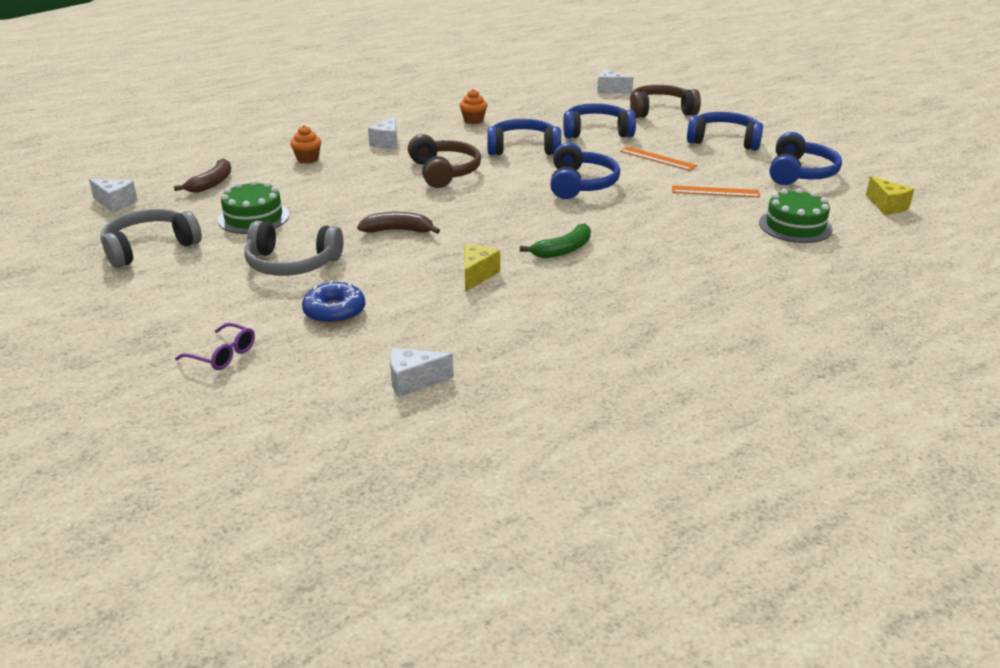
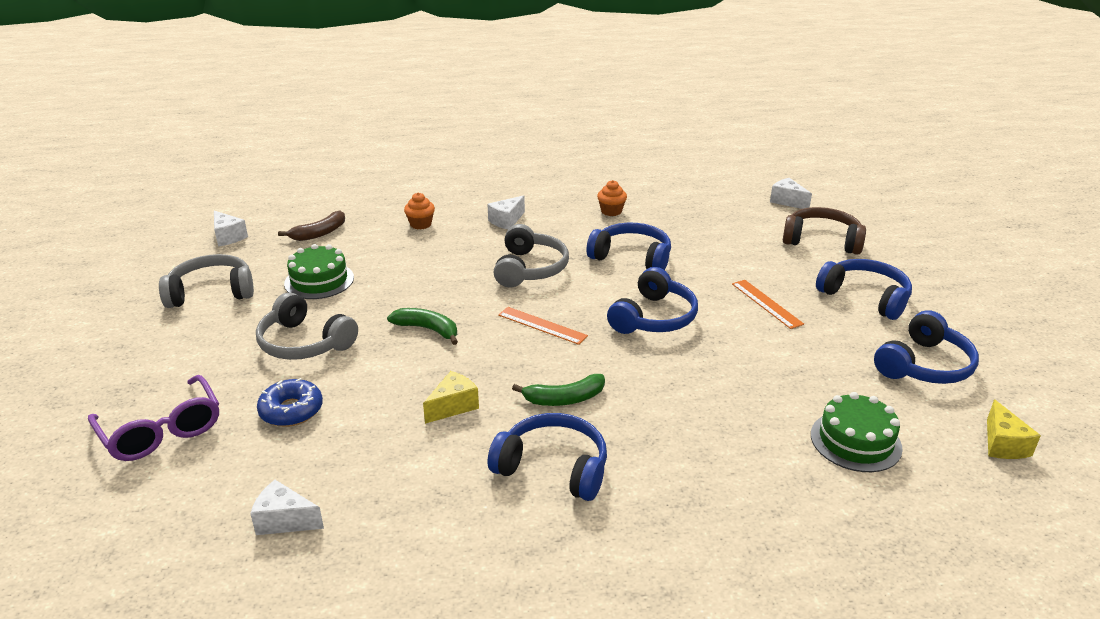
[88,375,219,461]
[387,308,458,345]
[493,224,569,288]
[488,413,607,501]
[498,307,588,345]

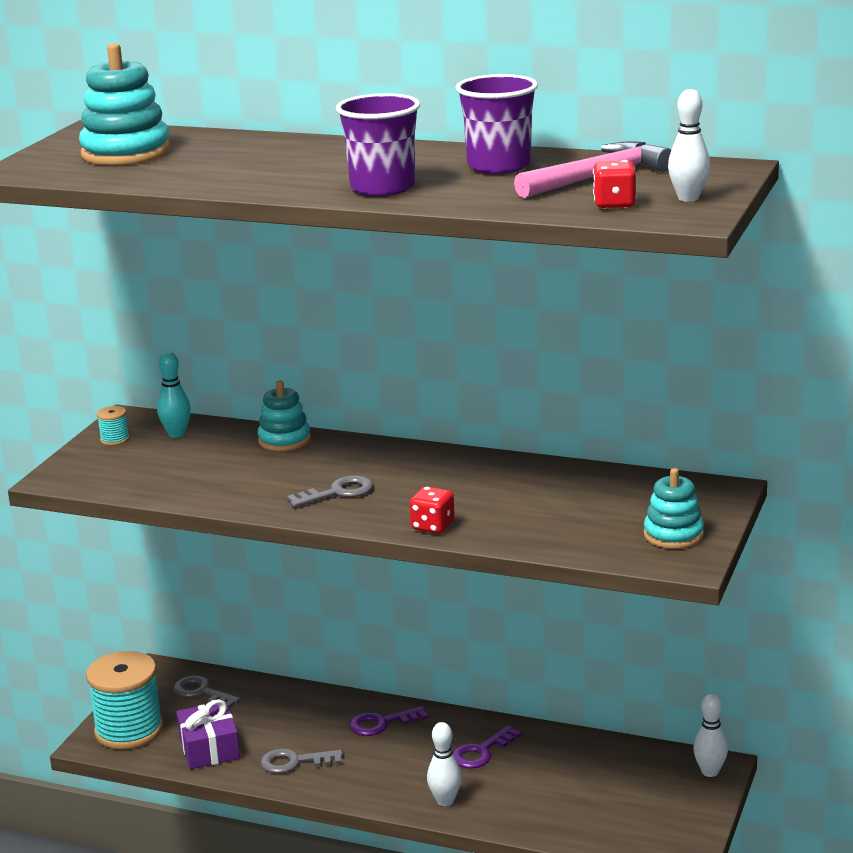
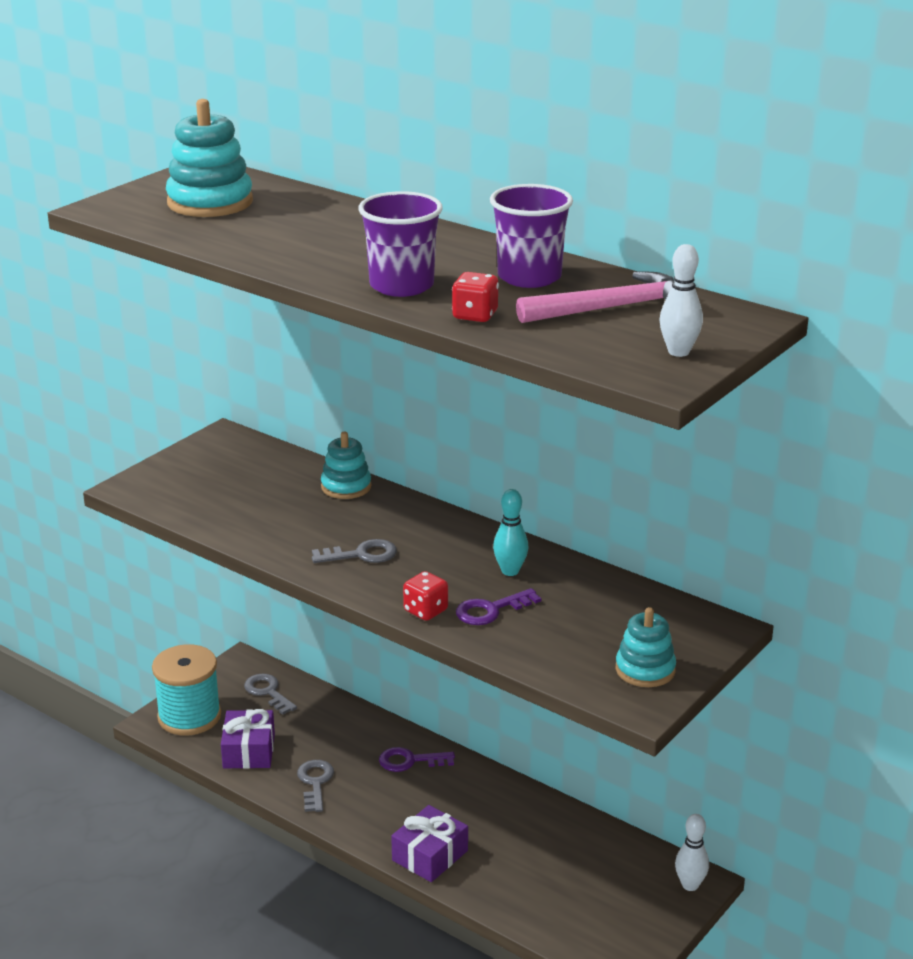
[97,406,129,446] (first image)
[493,489,529,576]
[297,760,334,812]
[391,805,468,882]
[456,588,541,625]
[452,272,499,322]

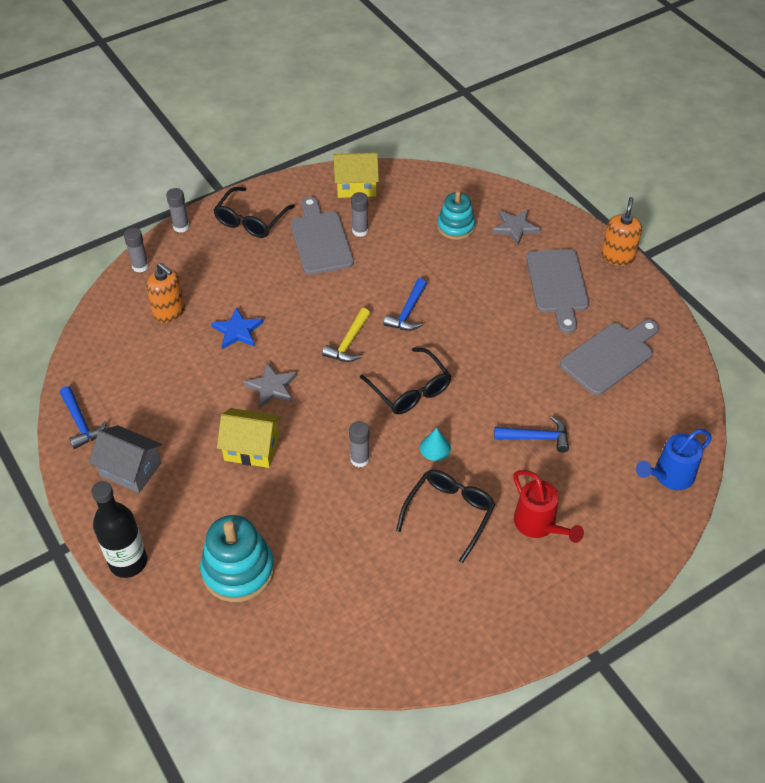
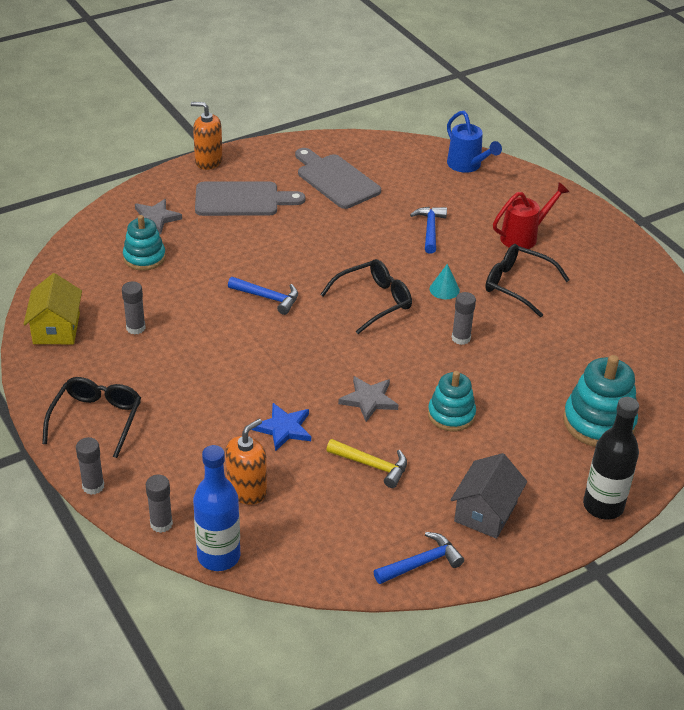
[42,377,141,458]
[428,371,476,431]
[291,197,354,275] (first image)
[326,439,407,488]
[193,445,240,571]

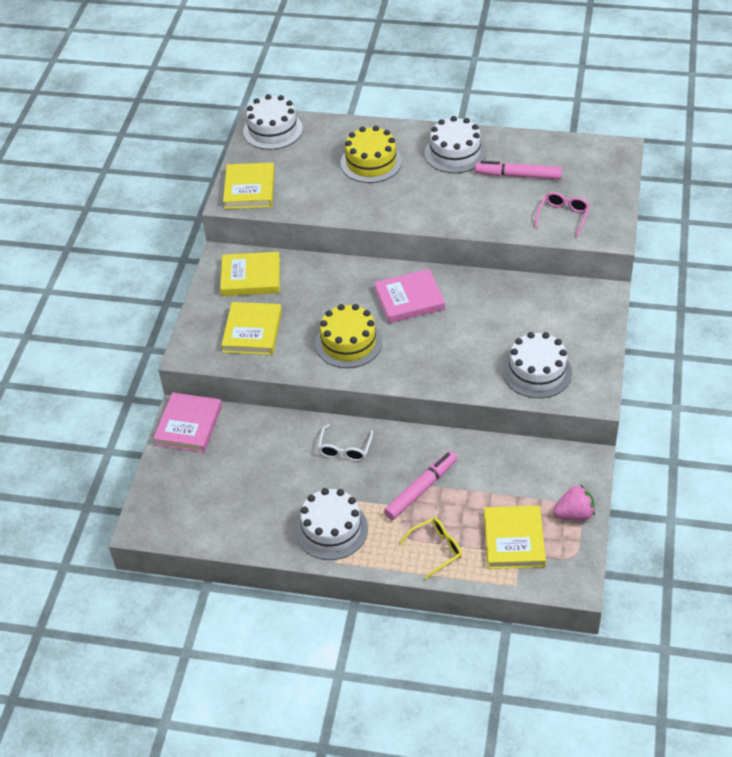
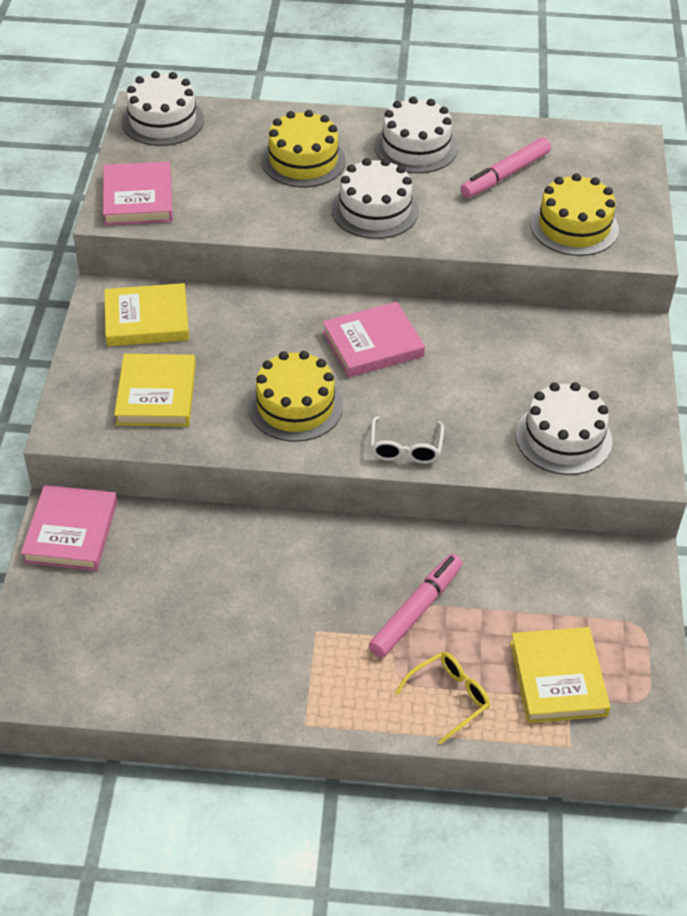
[103,162,173,225]
[331,158,419,239]
[370,416,444,464]
[460,137,551,198]
[530,173,619,256]
[553,484,595,521] (first image)

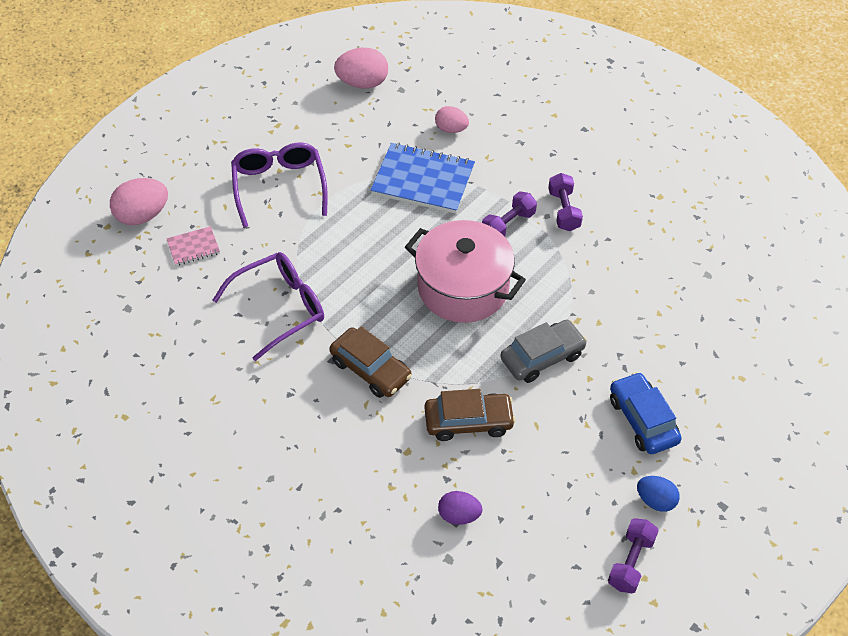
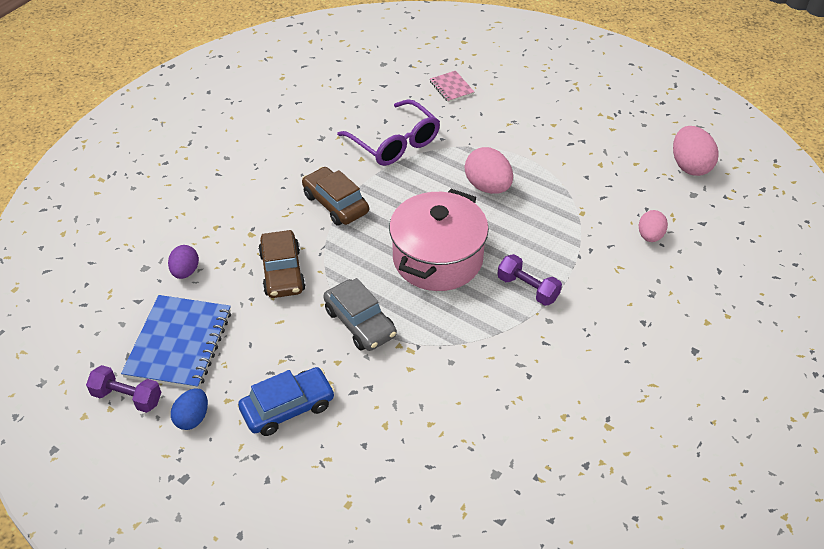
[465,147,513,194]
[231,143,328,228] (first image)
[302,167,369,226]
[121,295,231,389]
[548,173,583,231] (first image)

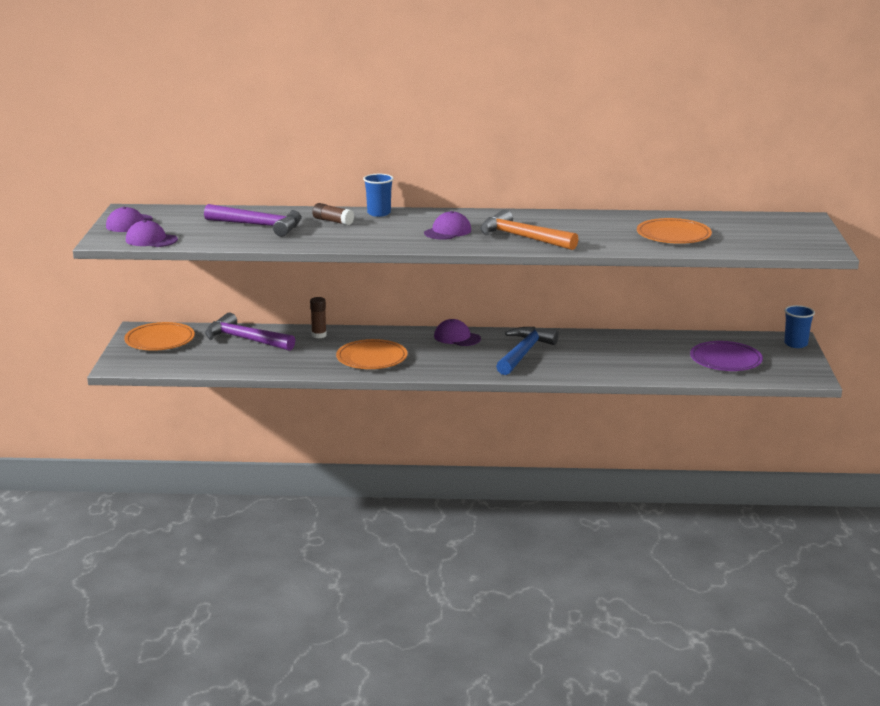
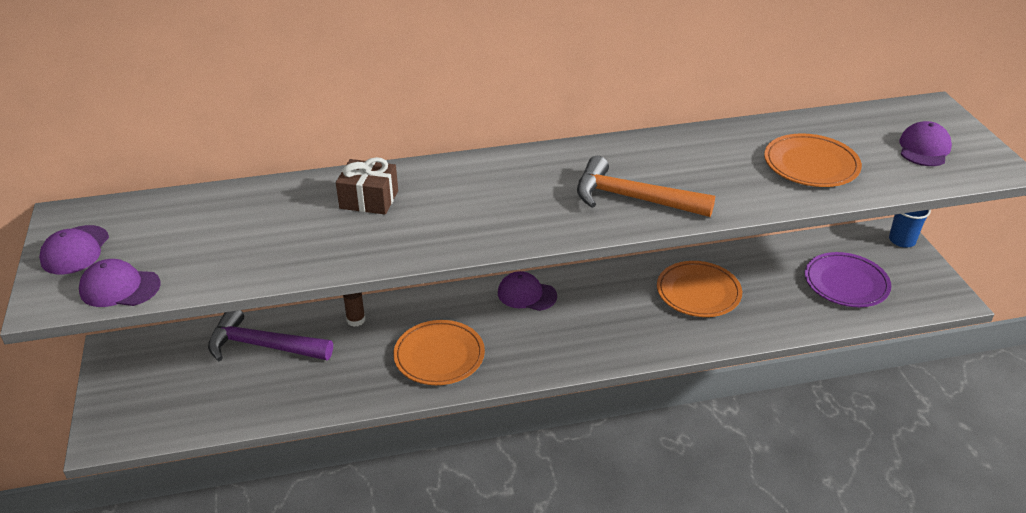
[657,261,742,317]
[204,204,302,237] (first image)
[336,157,398,215]
[363,174,394,217] (first image)
[900,121,952,166]
[496,327,559,375] (first image)

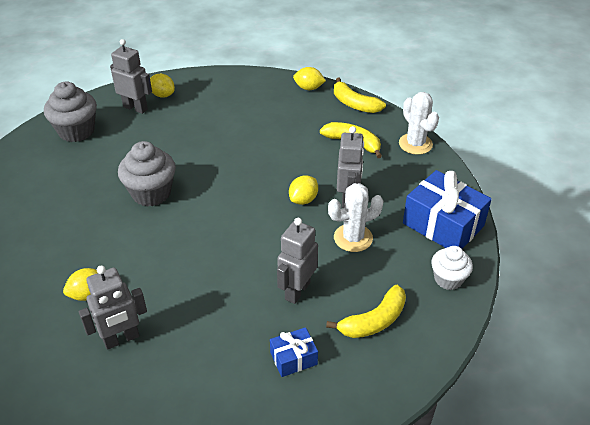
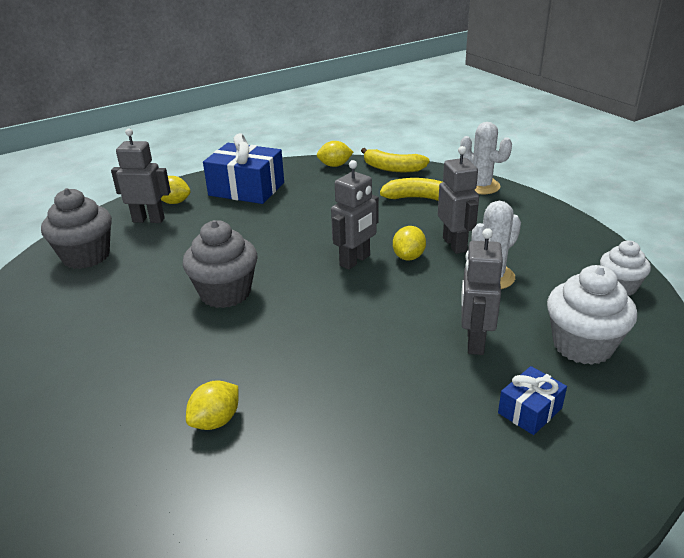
[331,160,379,270]
[547,265,637,365]
[203,133,284,204]

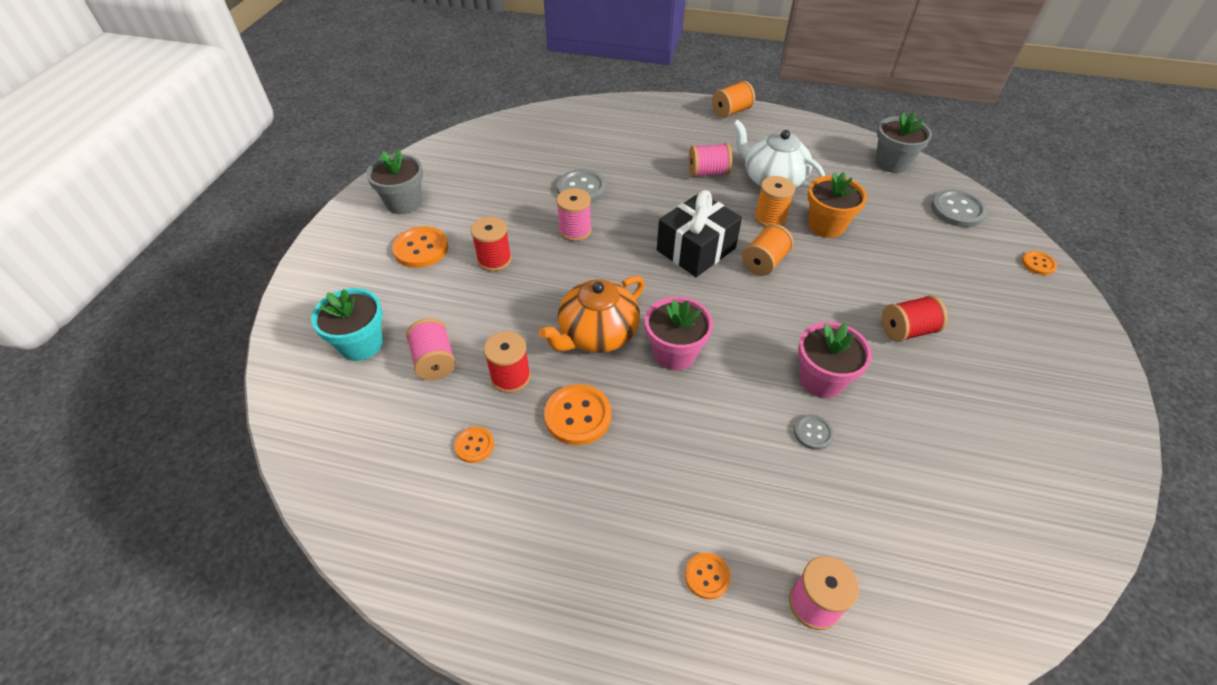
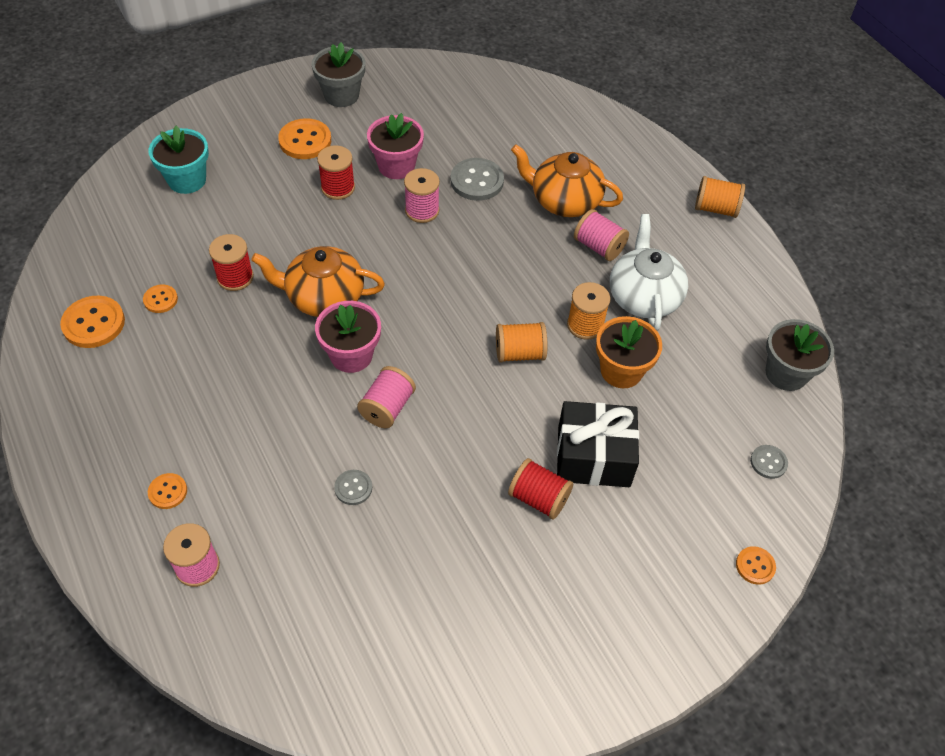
[357,366,416,428]
[60,296,125,348]
[557,401,639,487]
[367,113,424,179]
[750,445,788,479]
[511,144,623,217]

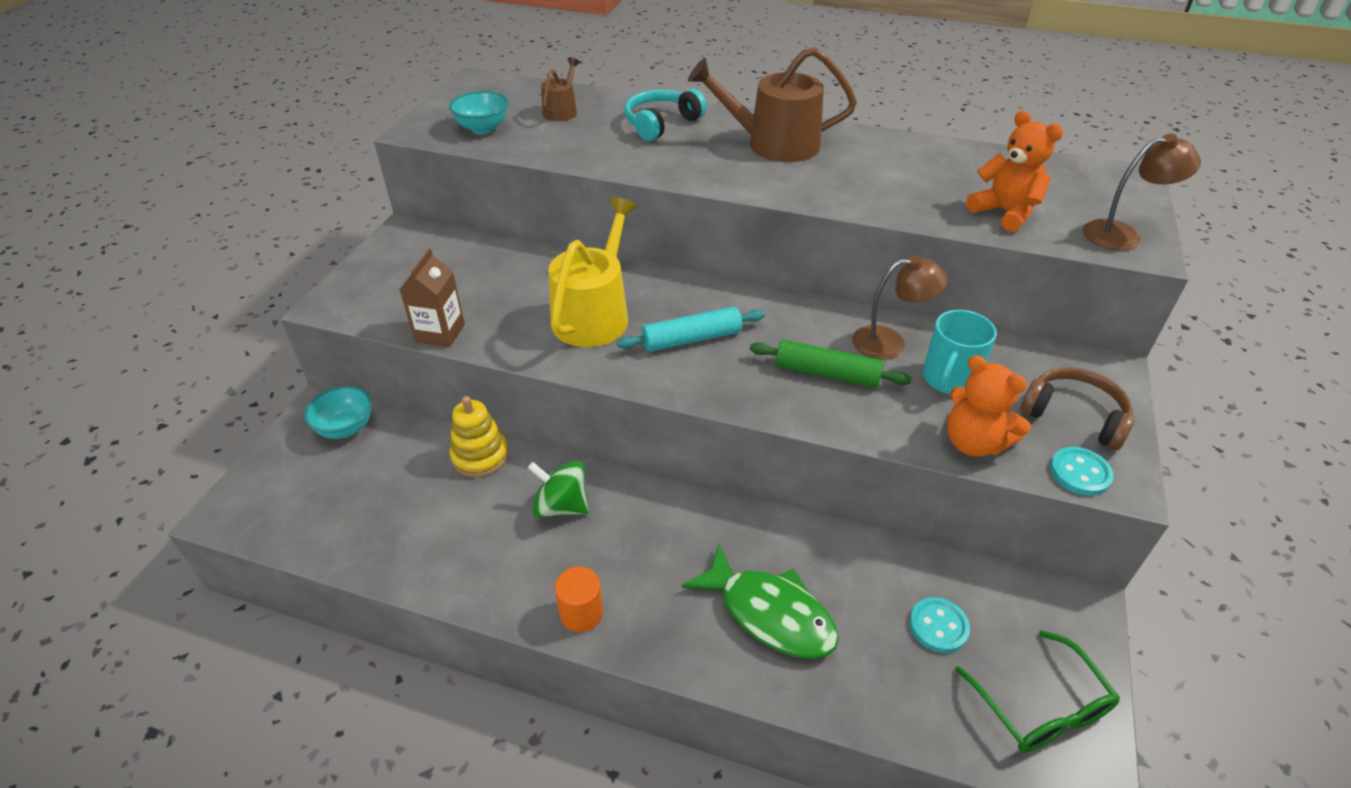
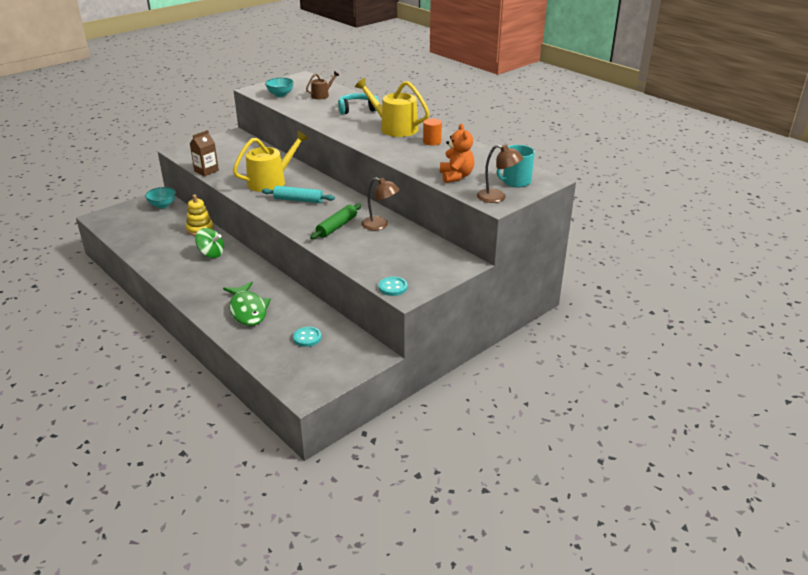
[195,228,224,258]
[423,118,442,146]
[355,78,430,137]
[310,203,362,239]
[497,145,535,187]
[947,355,1031,456] (first image)
[955,630,1120,753] (first image)
[1020,367,1135,450] (first image)

